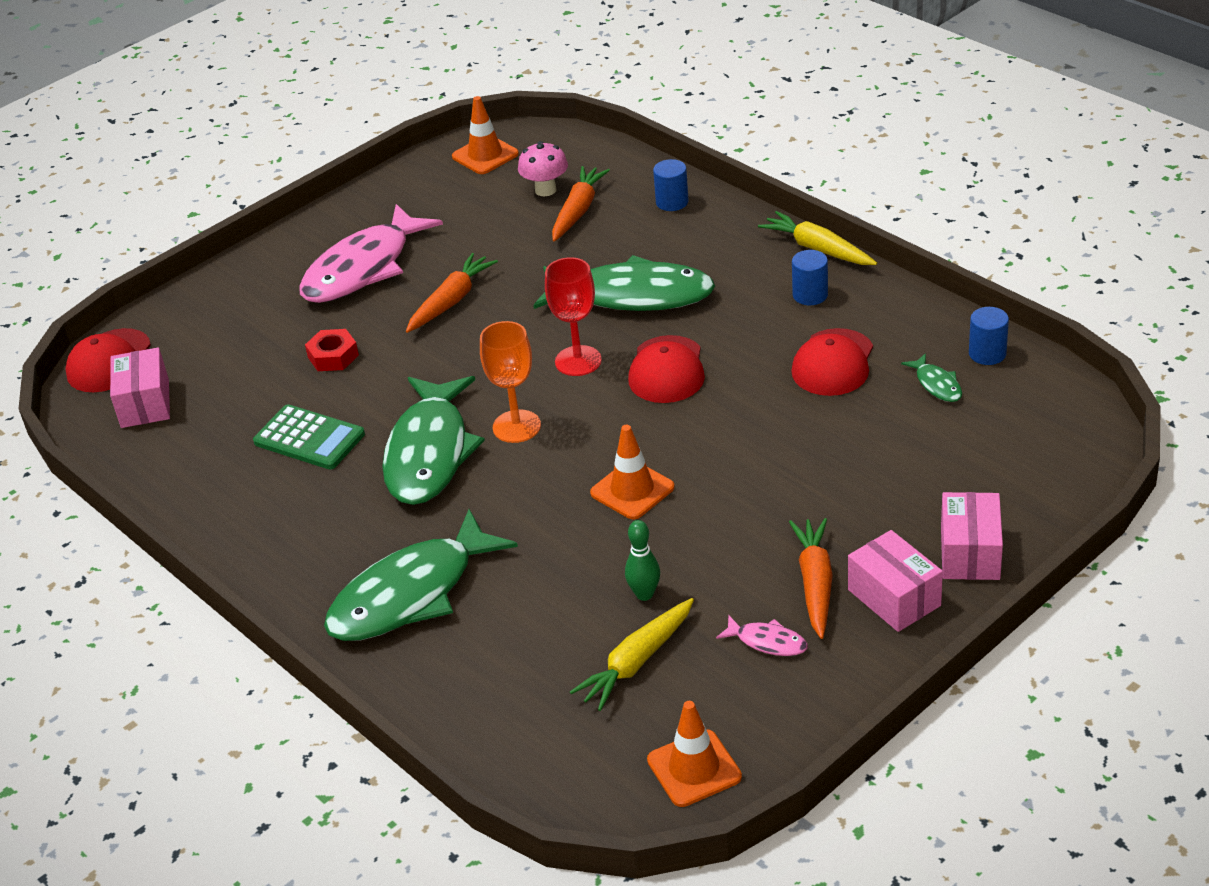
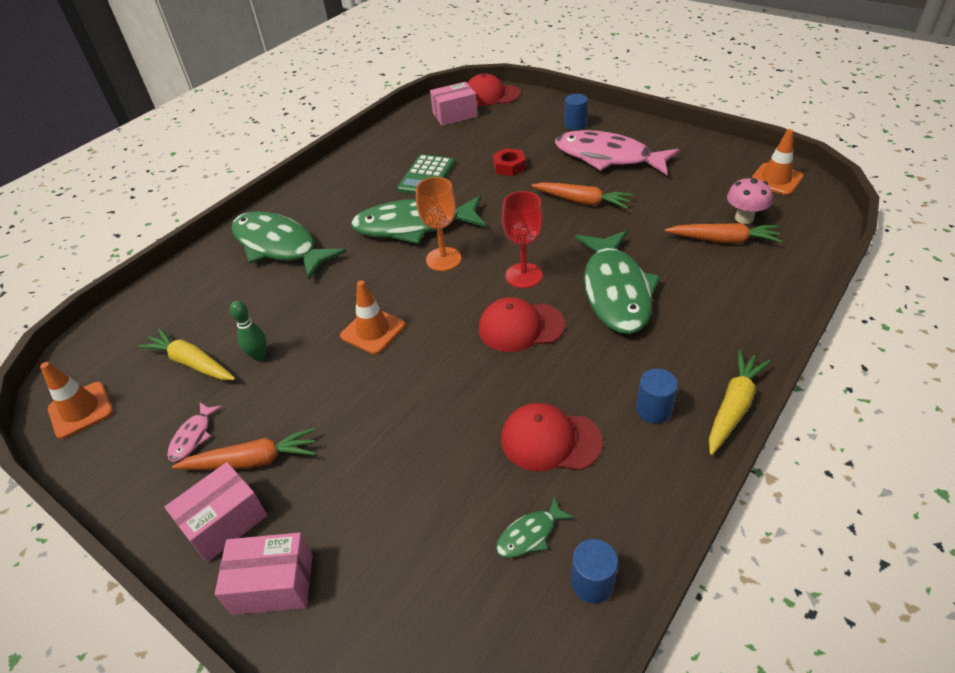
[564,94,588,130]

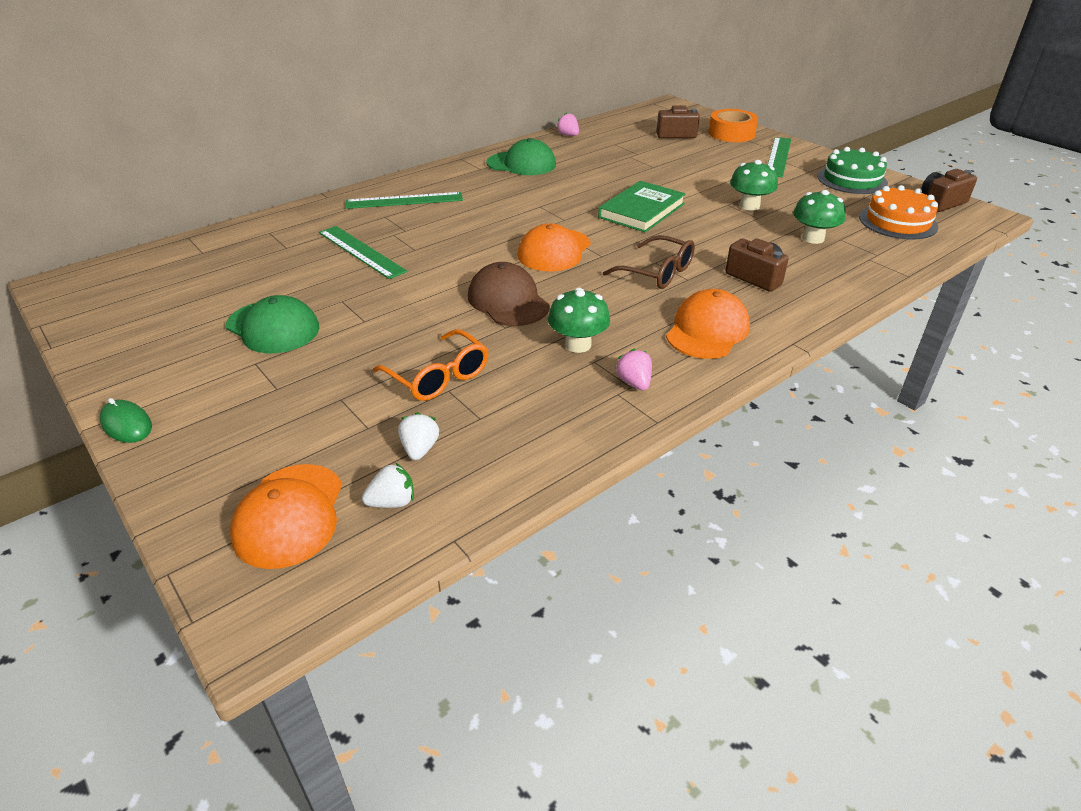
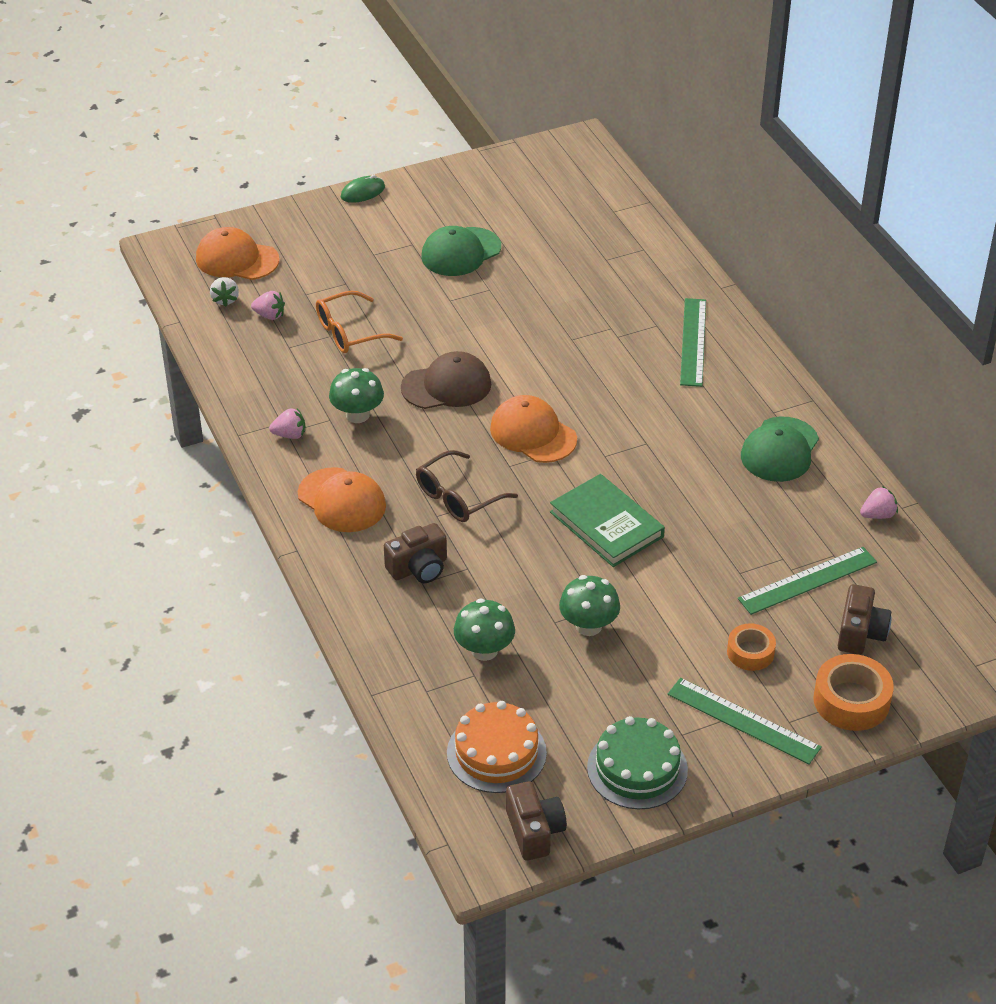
[738,547,877,615]
[251,291,285,320]
[727,624,776,671]

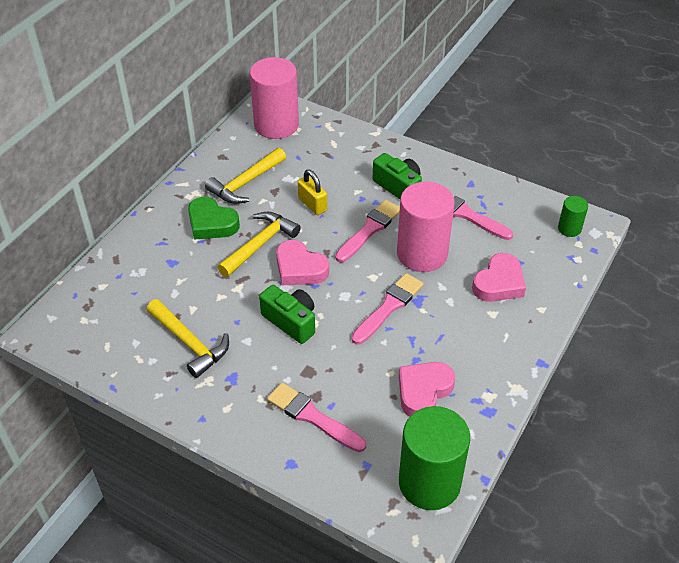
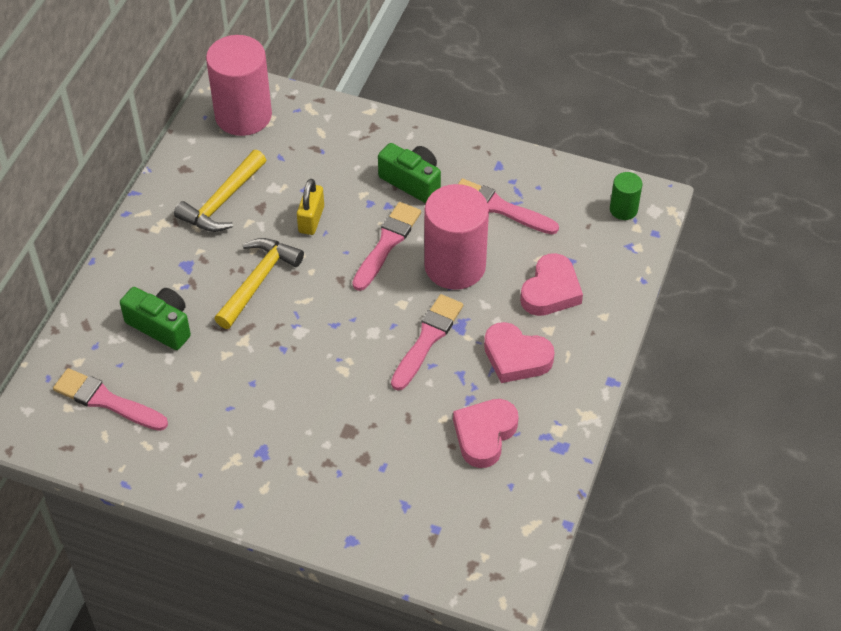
[147,299,229,378] (first image)
[188,197,240,240] (first image)
[120,287,191,350]
[53,368,168,431]
[484,322,555,383]
[297,179,324,235]
[399,406,470,510] (first image)

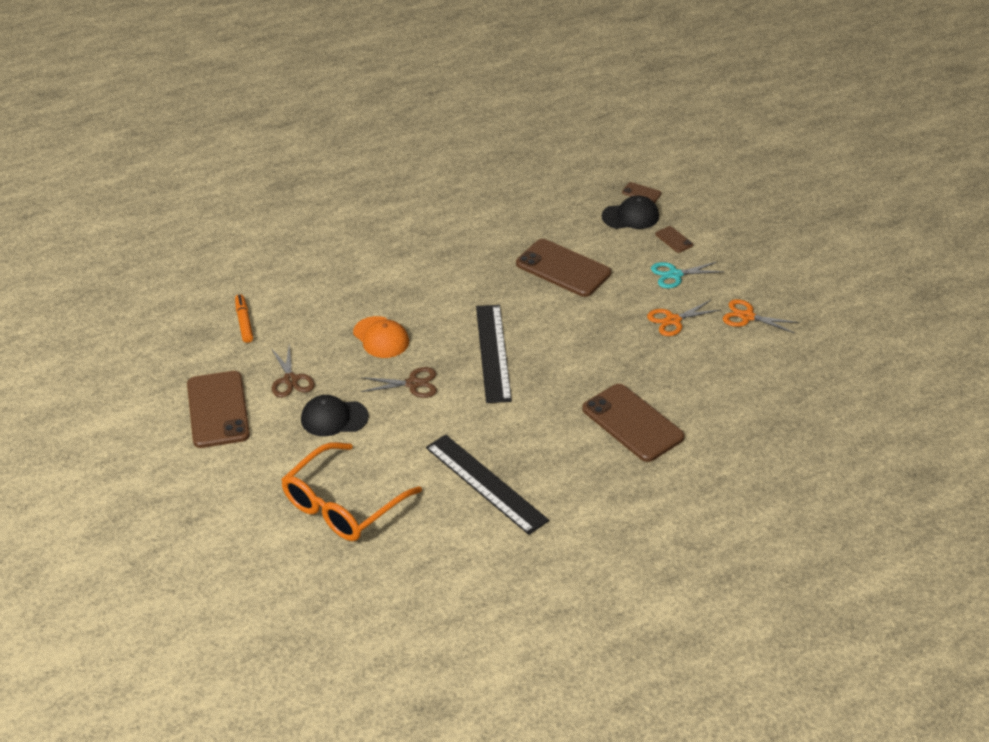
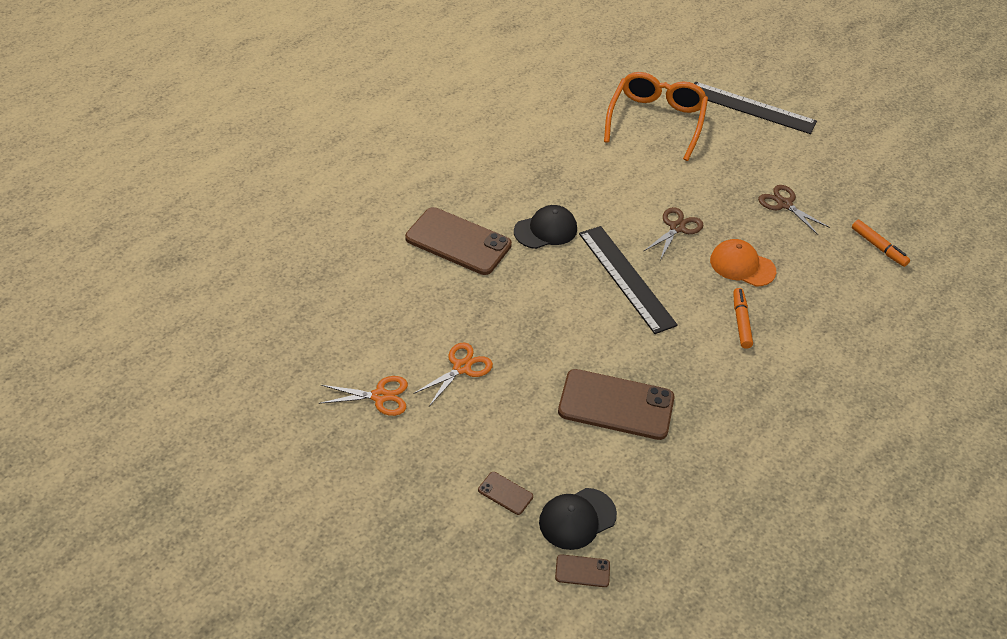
[187,371,250,448] (first image)
[514,205,577,249]
[643,207,703,260]
[694,82,817,134]
[651,261,724,288] (first image)
[733,288,753,349]

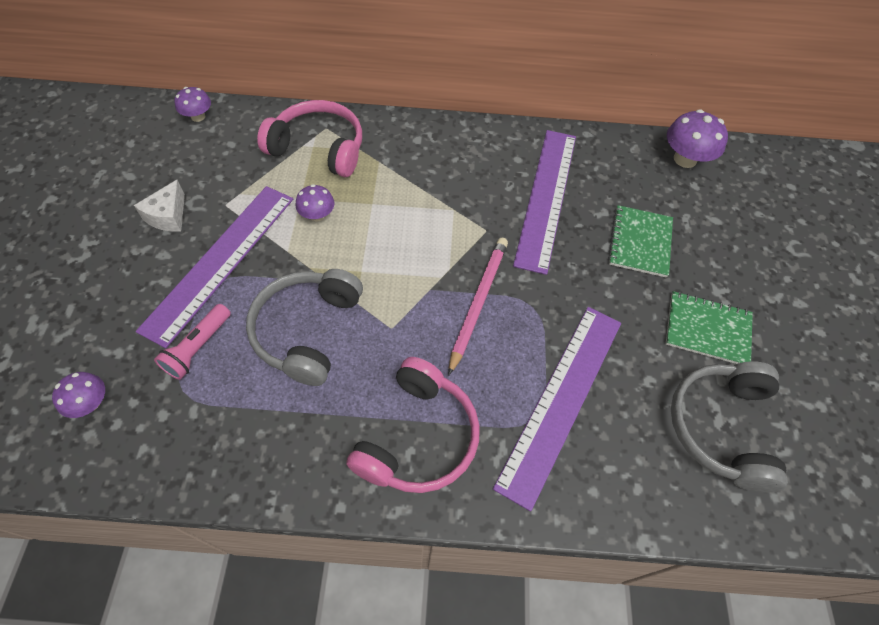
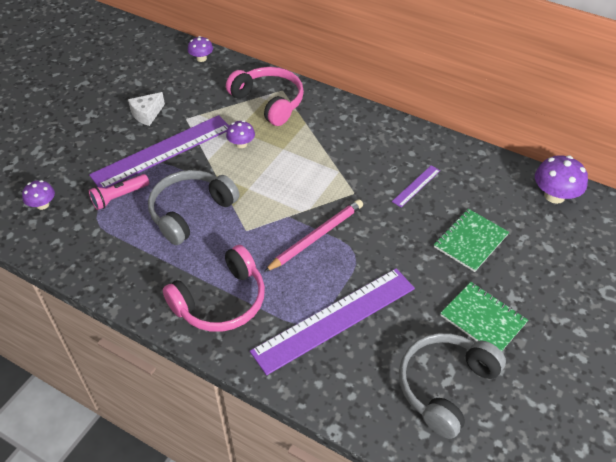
[392,165,440,207]

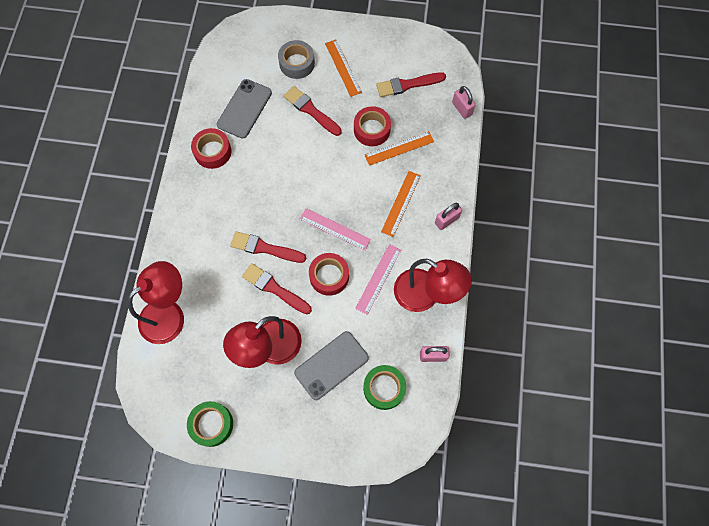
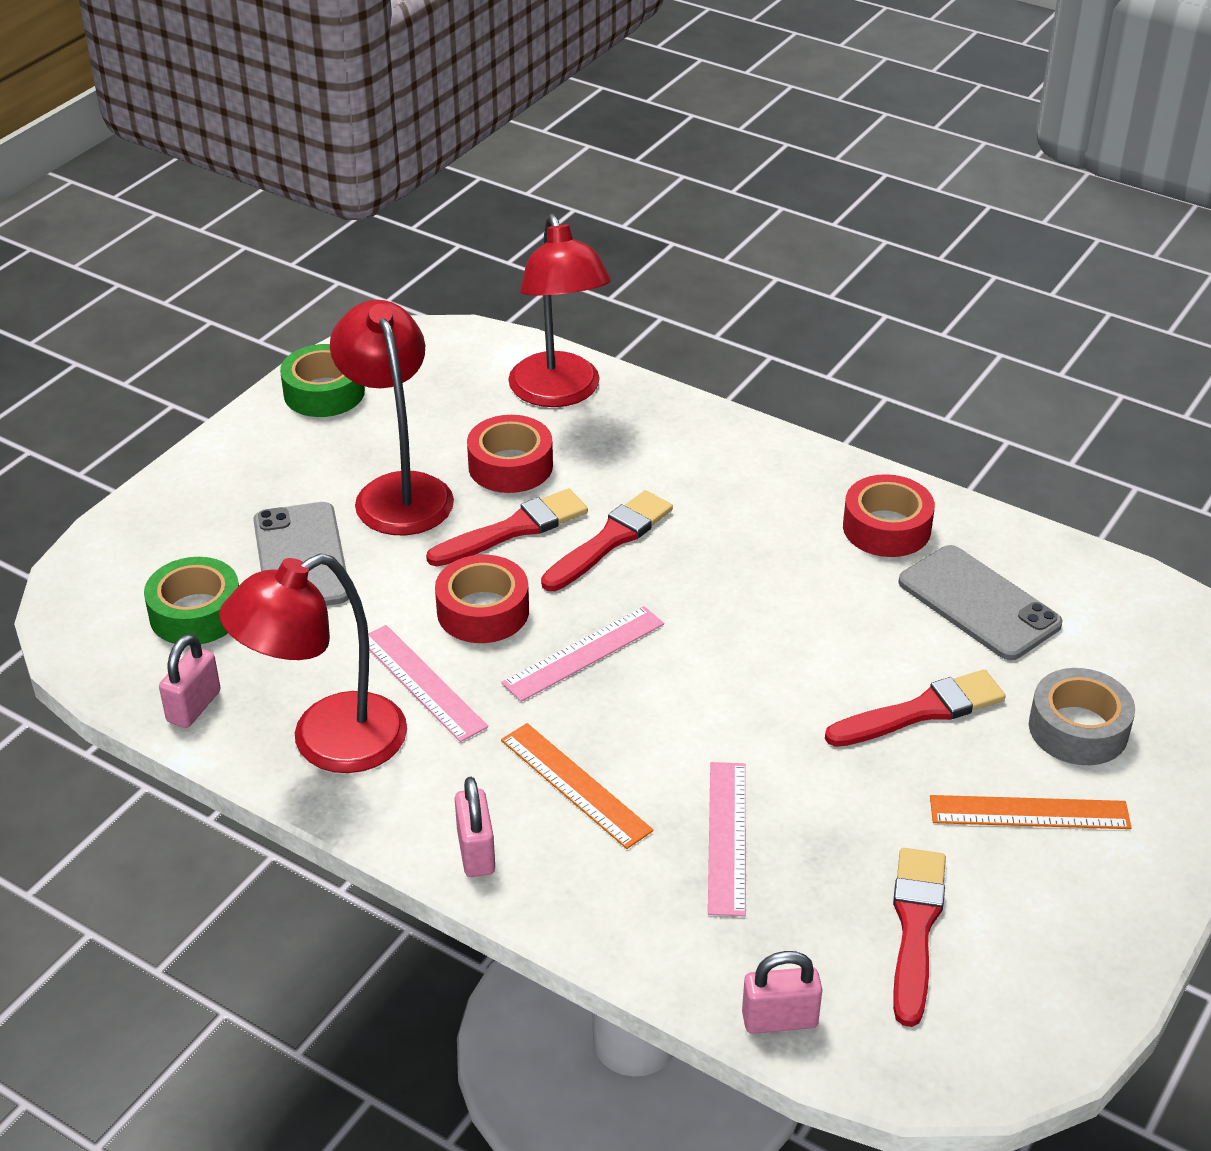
[467,415,553,493]
[708,762,746,916]

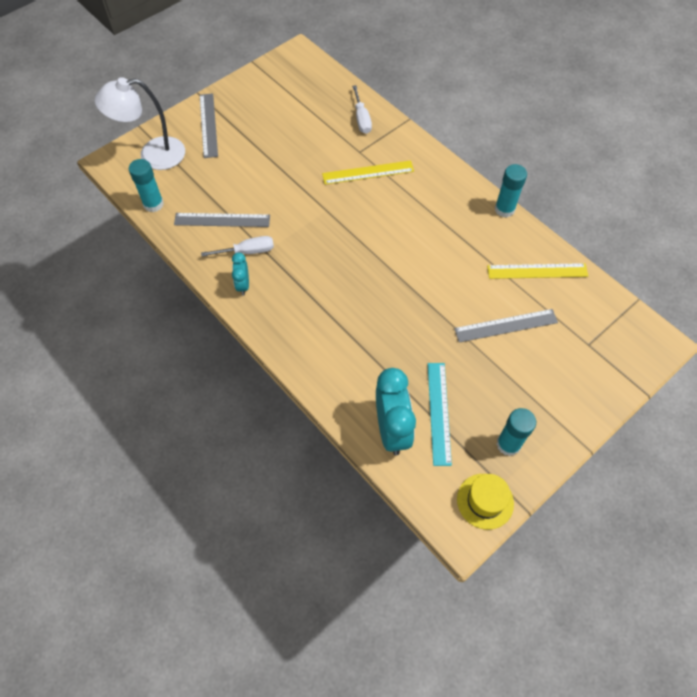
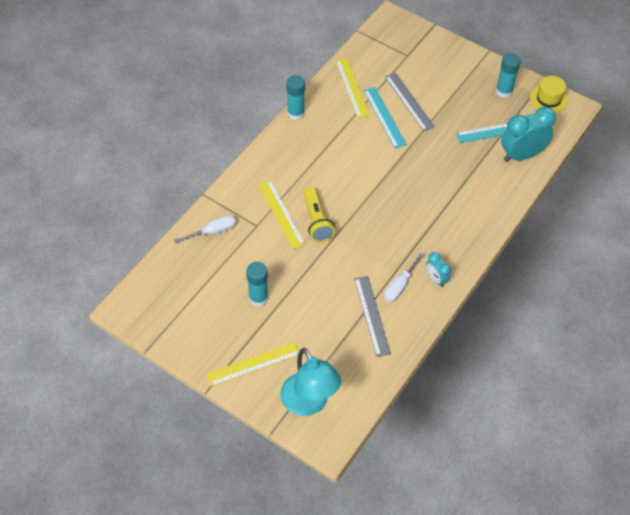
[280,348,341,416]
[246,262,268,306]
[206,342,299,387]
[384,252,424,302]
[426,252,451,287]
[304,187,335,242]
[363,87,407,149]

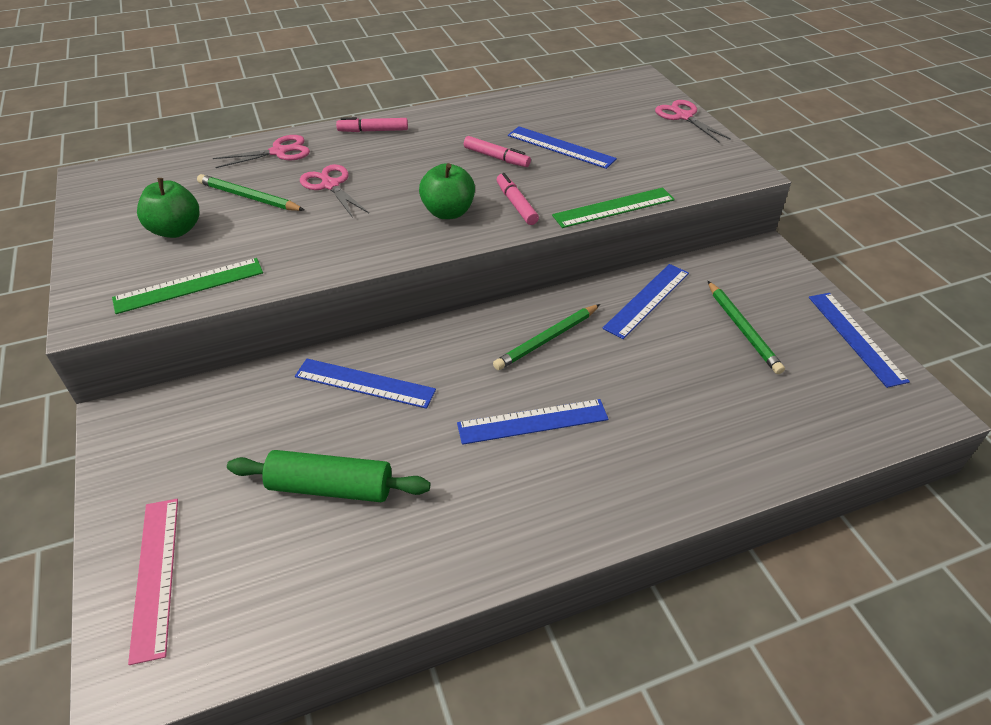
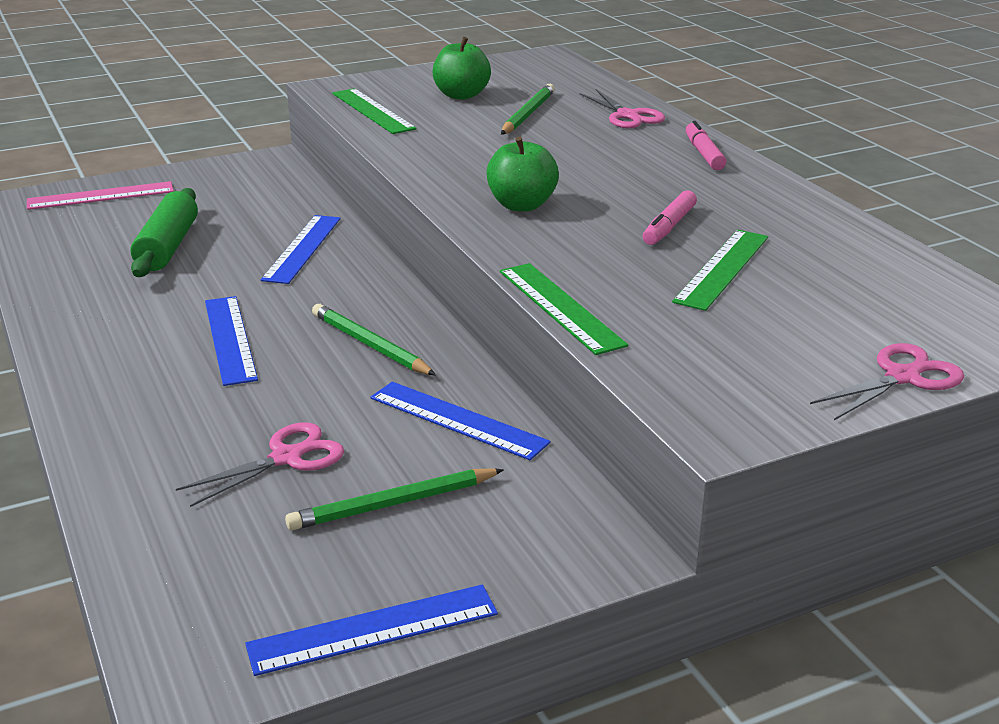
[176,422,344,507]
[497,173,539,225] (first image)
[672,230,768,311]

